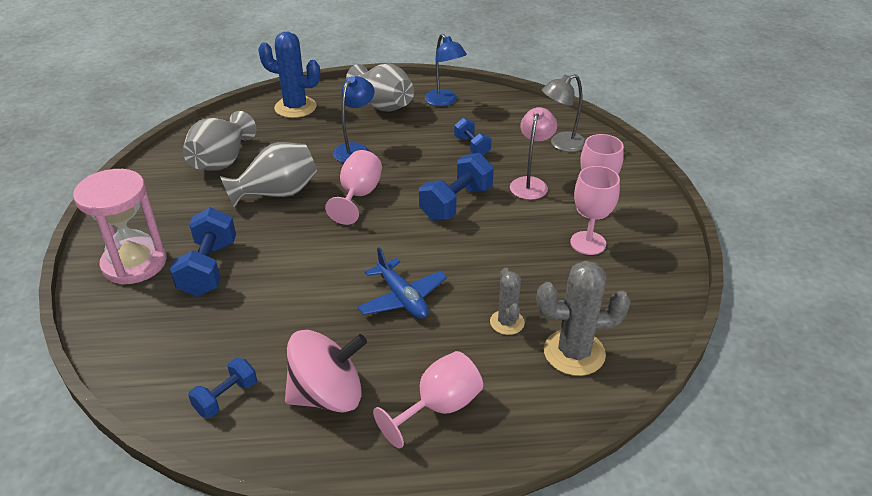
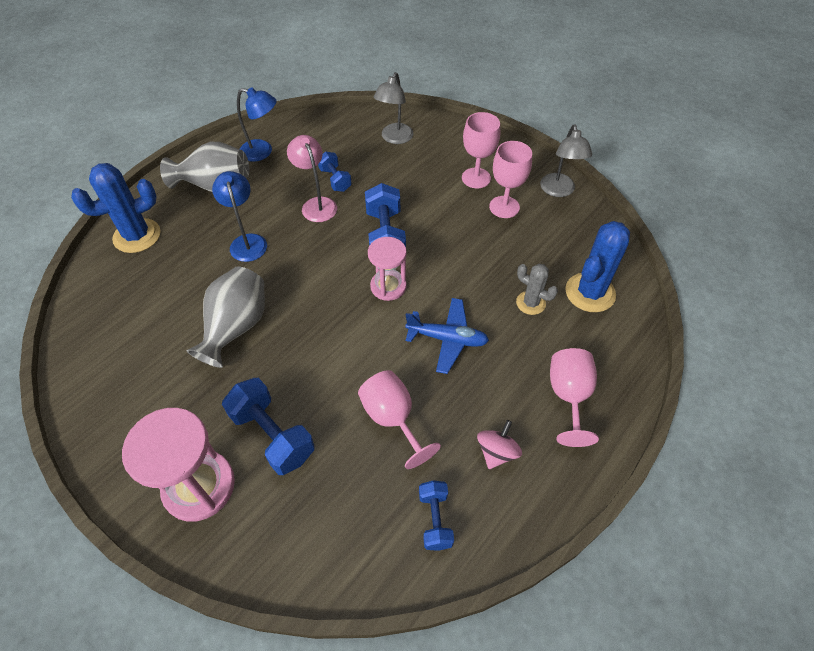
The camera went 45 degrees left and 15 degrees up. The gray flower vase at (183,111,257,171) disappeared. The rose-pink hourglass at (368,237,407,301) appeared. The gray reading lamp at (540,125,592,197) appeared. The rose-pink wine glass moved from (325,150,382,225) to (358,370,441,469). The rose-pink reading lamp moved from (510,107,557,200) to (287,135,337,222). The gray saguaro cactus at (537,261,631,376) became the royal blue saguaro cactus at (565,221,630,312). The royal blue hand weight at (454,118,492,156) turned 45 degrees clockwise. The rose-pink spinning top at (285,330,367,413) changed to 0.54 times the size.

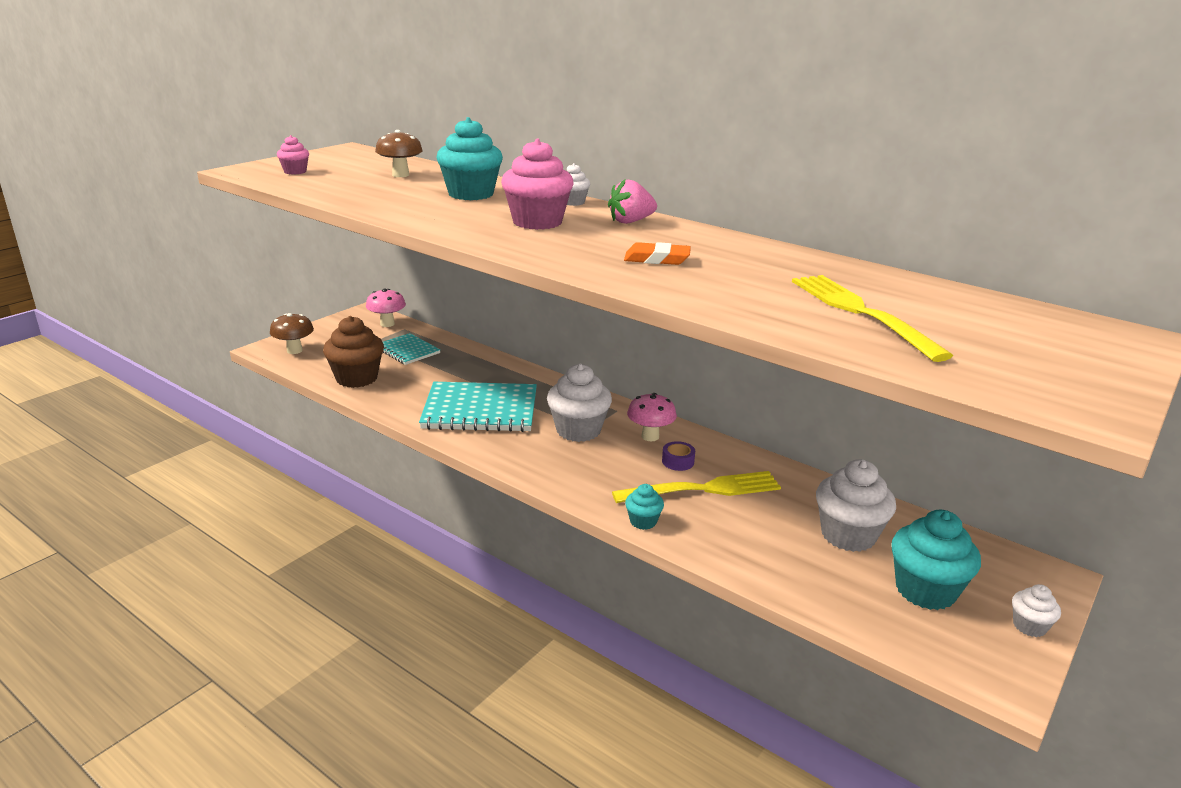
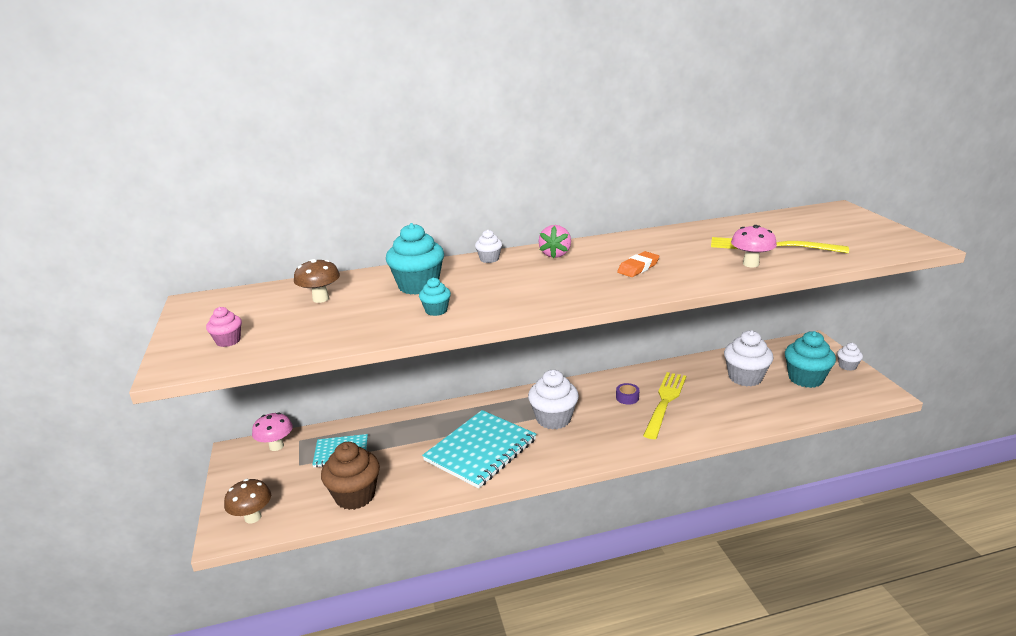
The camera went 50 degrees left and 0 degrees up. The rose-pink fairy cake at (501,139,574,230) disappeared. The turquoise fairy cake moved from (625,484,664,530) to (419,277,451,316). The rose-pink toadstool moved from (627,393,677,441) to (731,225,777,267).

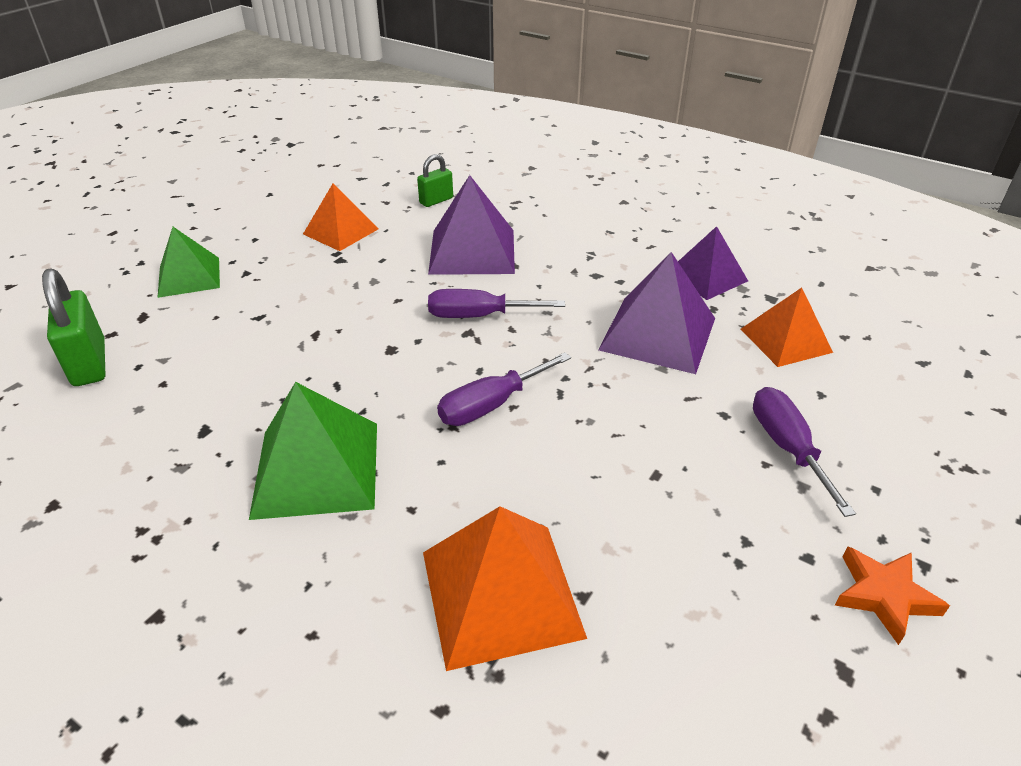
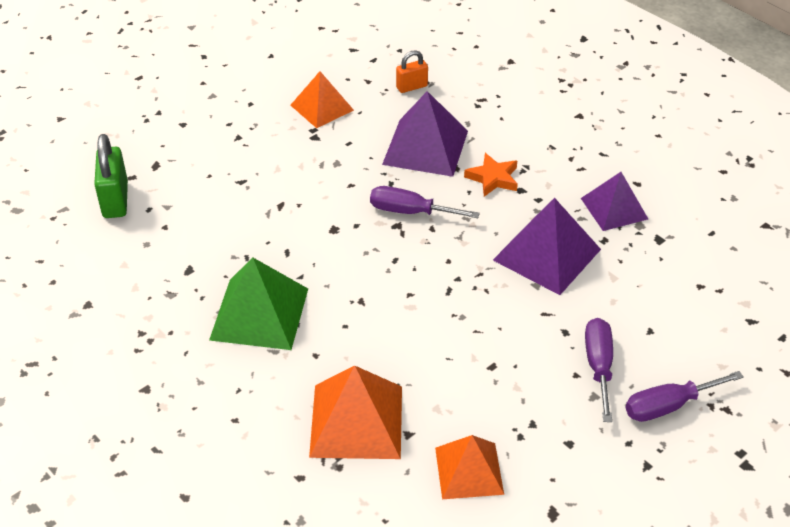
The camera went 15 degrees right and 5 degrees up. The leaf-green solid pyramid at (157,227,220,298) disappeared. The royal purple hand screwdriver moved from (437,352,571,426) to (625,371,744,422). The orange solid pyramid moved from (741,288,833,367) to (435,435,504,499). The orange five-pointed star moved from (835,546,950,645) to (464,153,518,197). The leaf-green lock at (417,154,453,207) became the orange lock at (396,50,428,93).

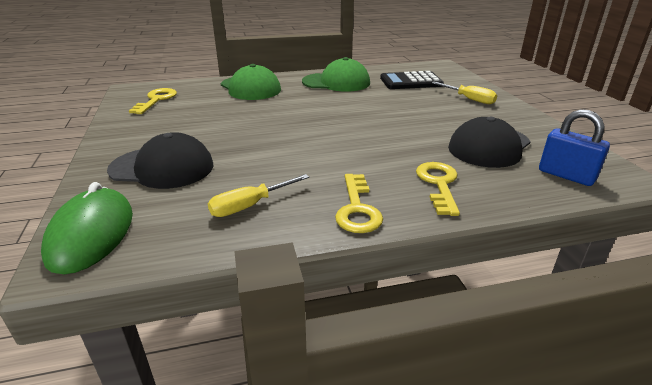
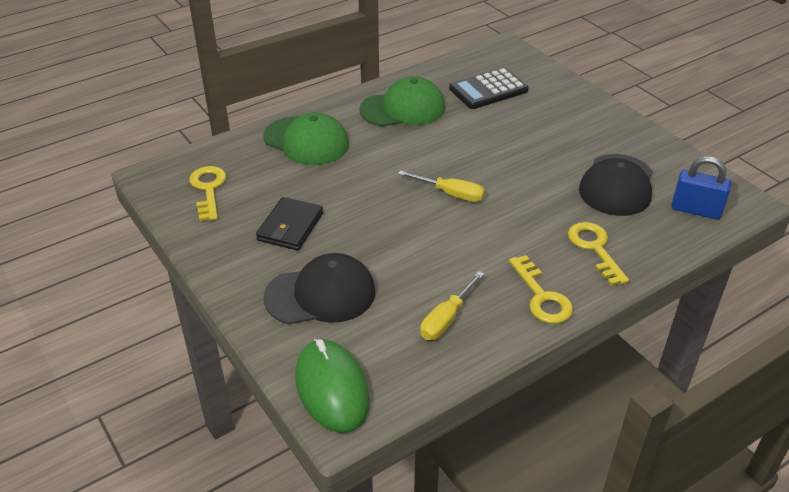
The camera went 20 degrees left and 10 degrees up. The ebony wallet at (256,197,323,251) appeared. The bright yellow hand screwdriver moved from (432,82,497,104) to (398,171,485,202).

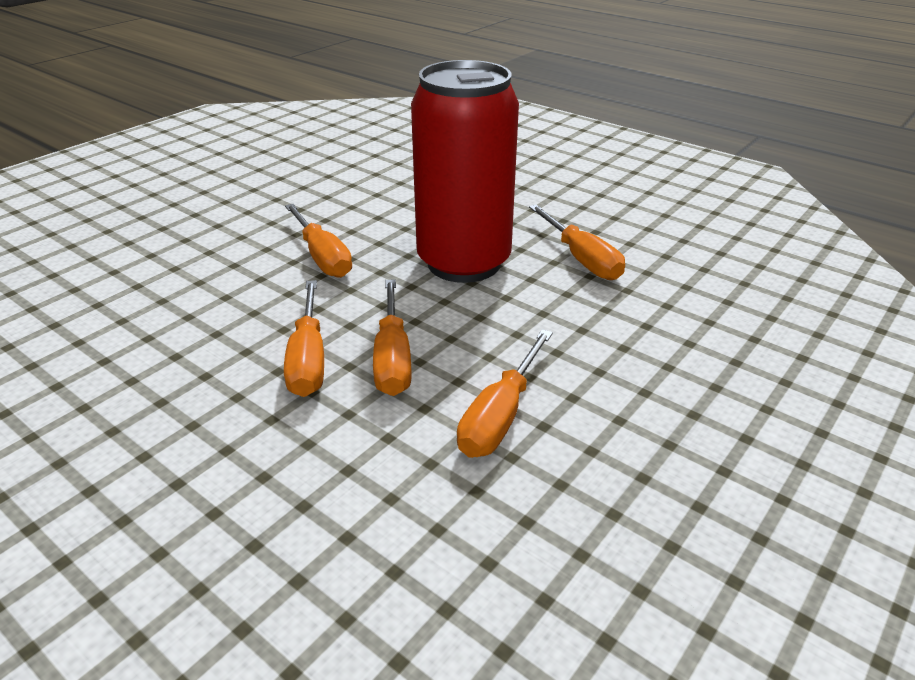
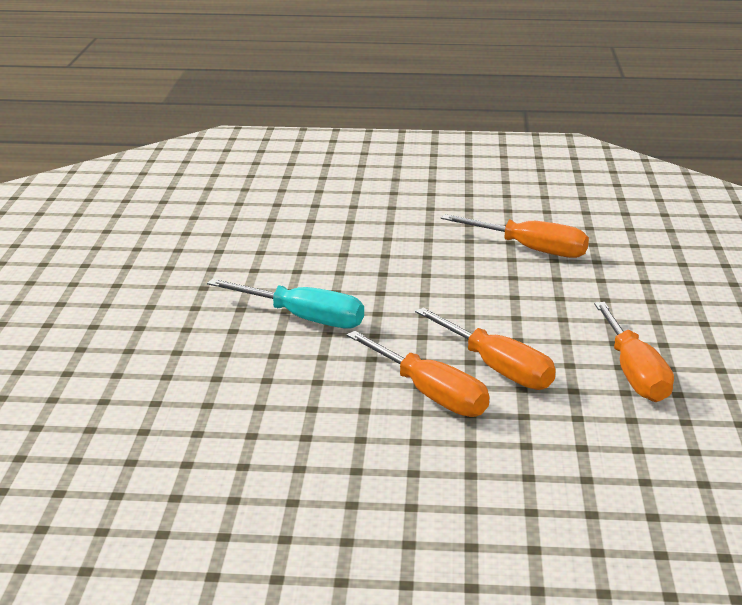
The camera went 35 degrees left and 10 degrees down. The crimson can at (411,60,519,283) disappeared. The orange hand screwdriver at (285,204,352,278) became the turquoise hand screwdriver at (207,279,364,329).

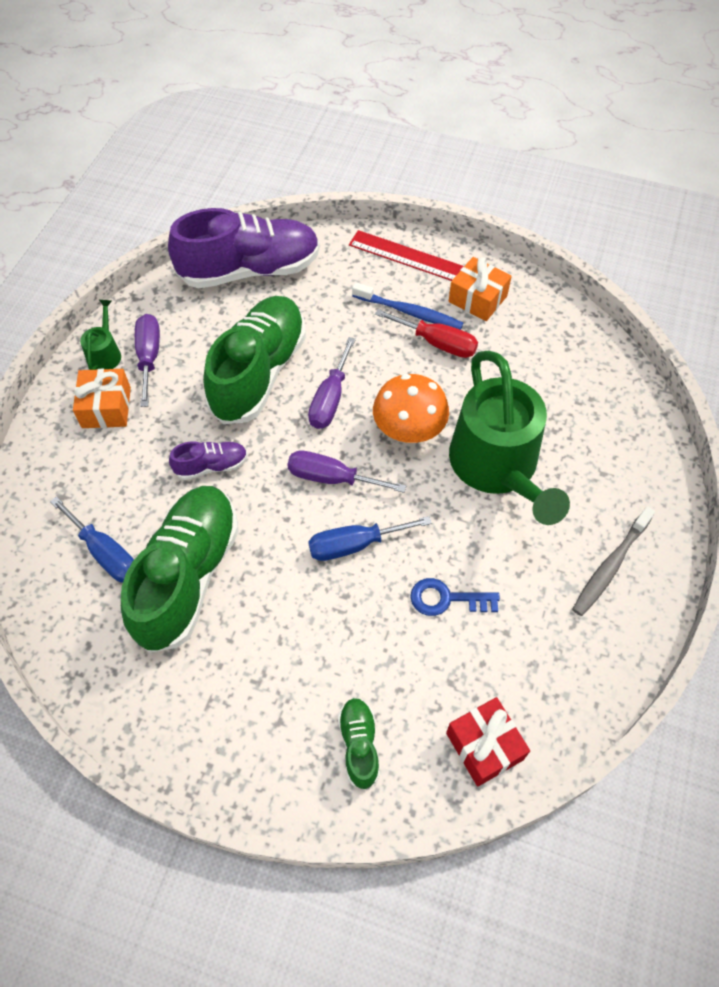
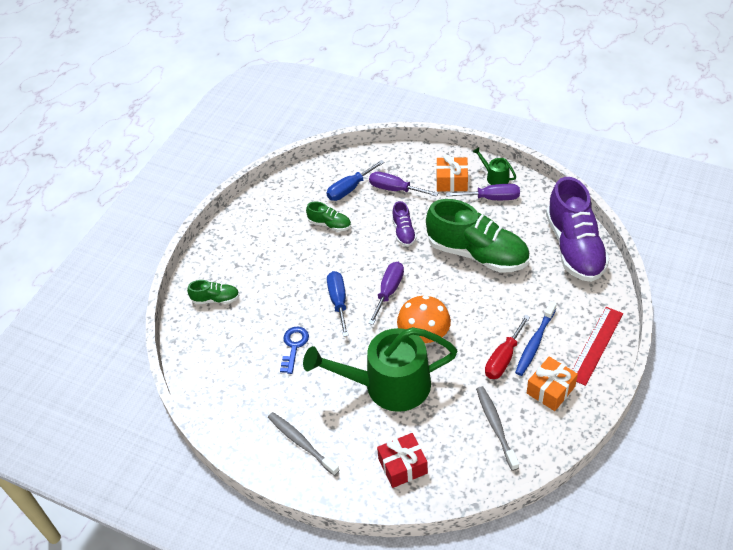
The camera went 100 degrees right and 10 degrees down. The gray toothbrush at (476,386,519,471) appeared. The royal purple hand screwdriver moved from (308,337,356,429) to (369,172,438,196). The crimson wrapped gift moved from (446,697,530,787) to (377,433,428,488). The leaf-green watering can at (80,300,121,370) turned 150 degrees counterclockwise. The leaf-green shoe at (121,486,239,653) changed to 0.45 times the size.

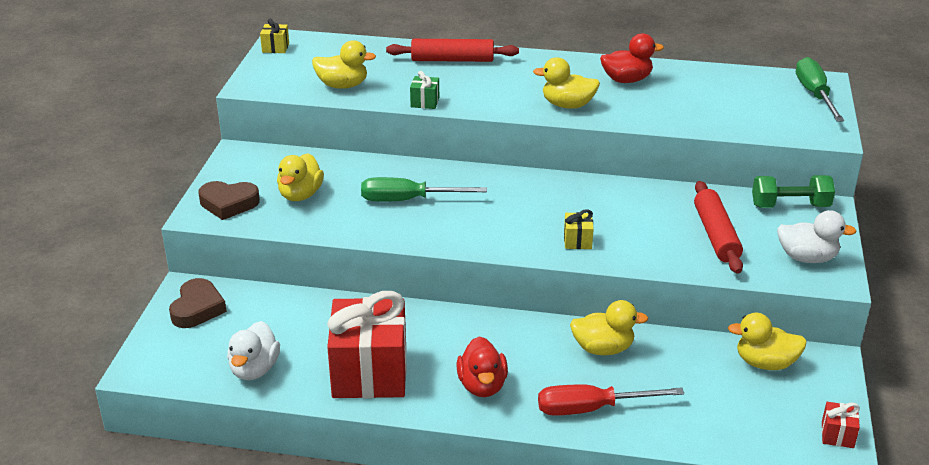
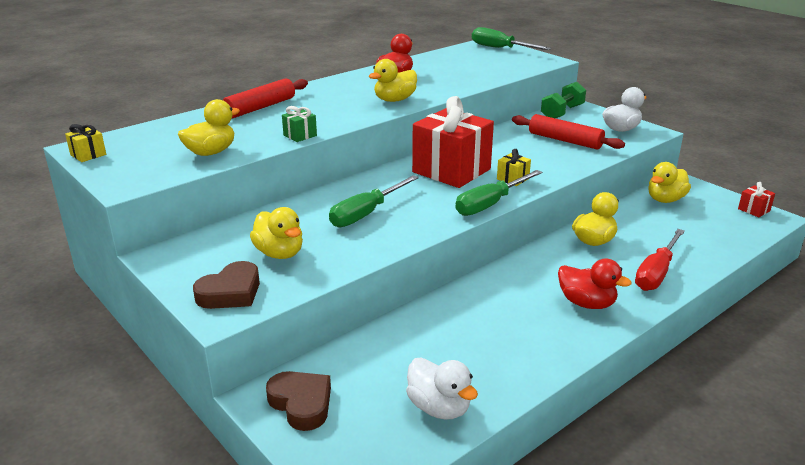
The camera went 50 degrees left and 5 degrees down. The leaf-green hand screwdriver at (455,170,542,216) appeared. The crimson wrapped gift moved from (327,291,407,398) to (412,96,494,188).

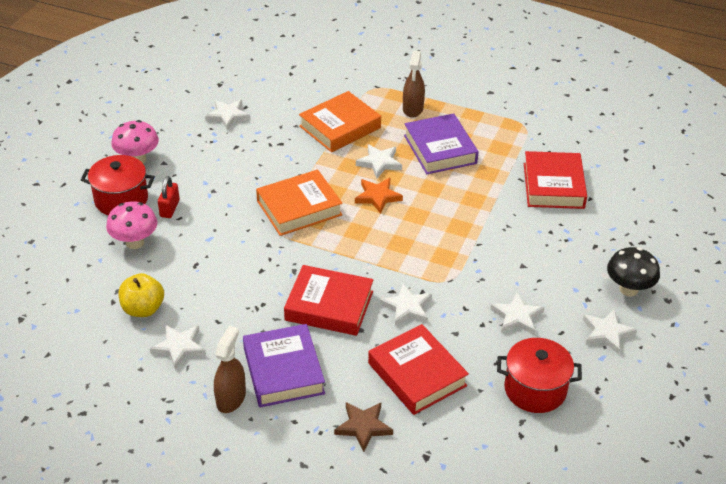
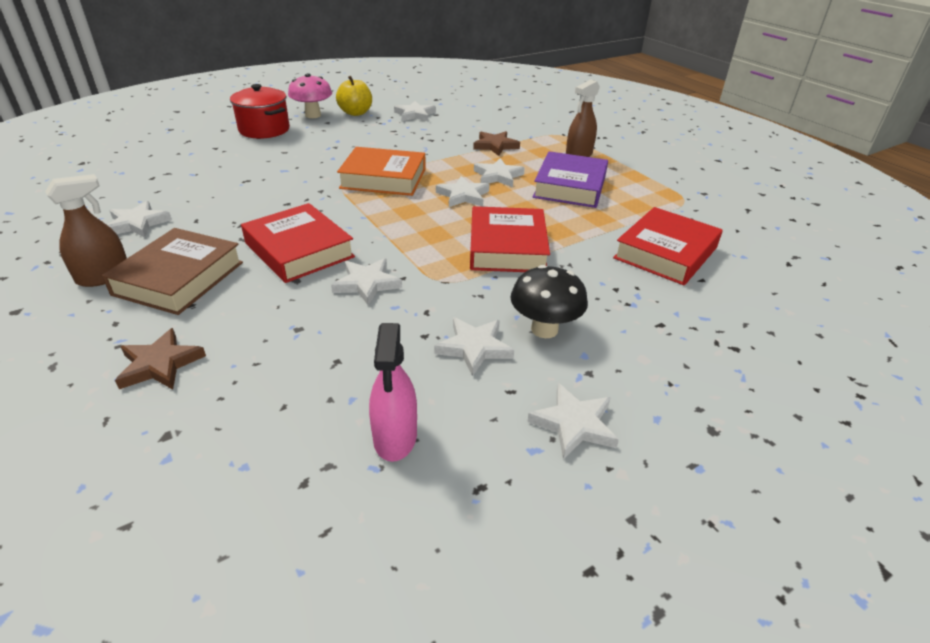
The camera went 35 degrees right and 5 degrees down. The rose-pink toadstool at (106,201,157,249) disappeared. The crimson lock at (158,176,180,218) disappeared. The bright yellow apple moved from (119,273,164,317) to (336,76,372,116). The crimson book moved from (368,324,469,415) to (470,206,550,272). The ebony toadstool moved from (607,247,660,296) to (511,265,588,338). The orange book at (299,91,381,152) was replaced by the russet five-pointed star at (473,131,520,156). The crimson pot at (497,338,582,413) was replaced by the rose-pink spray bottle at (369,323,417,462). The royal purple book at (243,324,325,407) became the russet book at (102,228,243,315). The orange five-pointed star at (355,178,403,214) became the snow-white five-pointed star at (436,176,490,207).

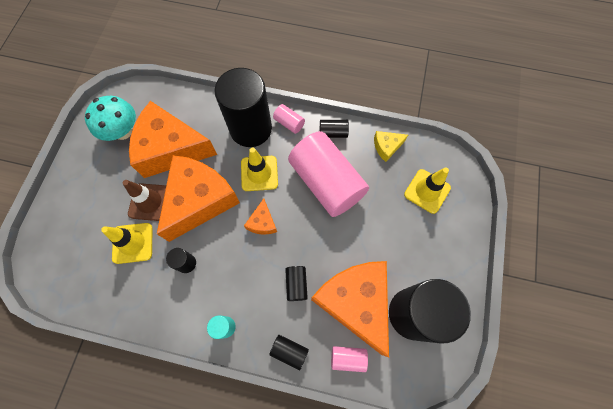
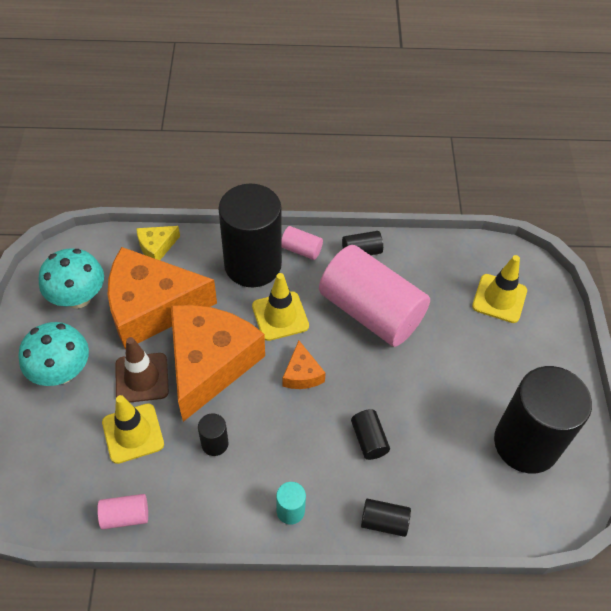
The camera went 15 degrees left and 15 degrees down. The orange piece of cheese at (311,261,389,358) disappeared. The turquoise toadstool at (18,322,89,386) appeared. The rose-pink solid cylinder moved from (331,346,368,372) to (97,494,148,530). The bright yellow piece of cheese moved from (374,131,408,162) to (136,226,180,260).

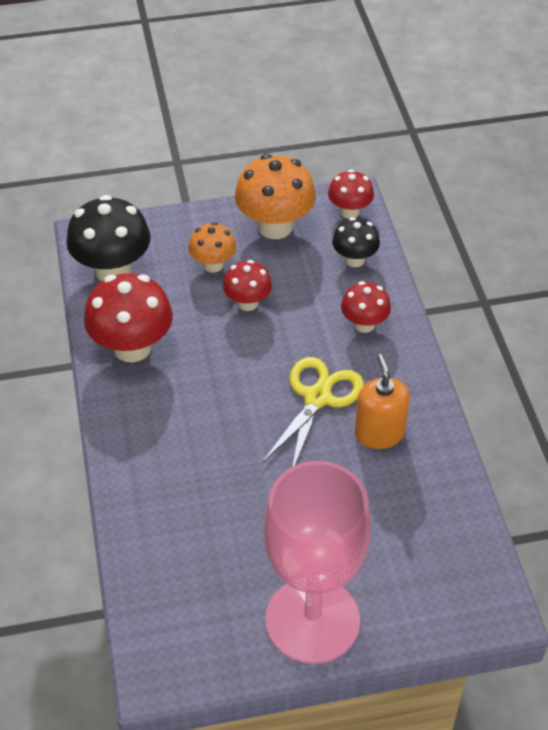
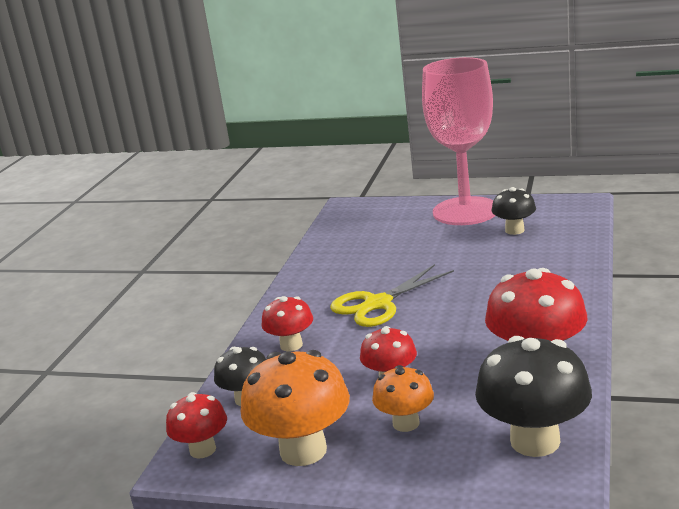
The camera went 150 degrees left and 25 degrees down. The orange soap pump at (355,354,410,449) disappeared. The ebony toadstool at (492,187,536,235) appeared.

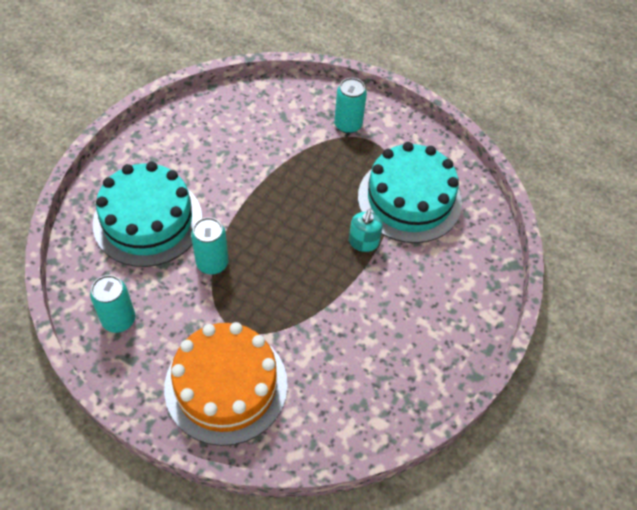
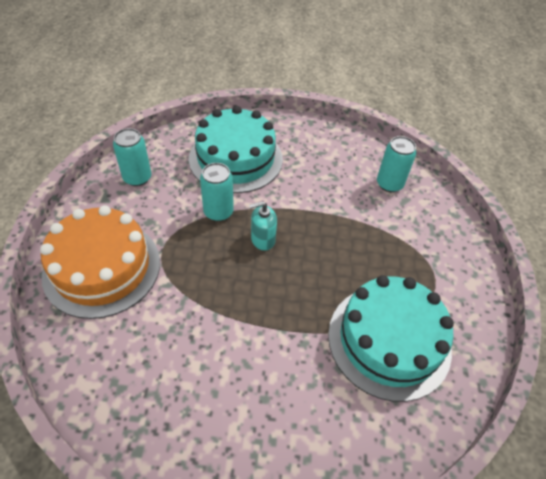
The camera went 65 degrees right and 5 degrees down. The turquoise can moved from (334,78,367,134) to (377,136,417,192). The turquoise soap pump moved from (349,210,383,252) to (249,201,277,251).

